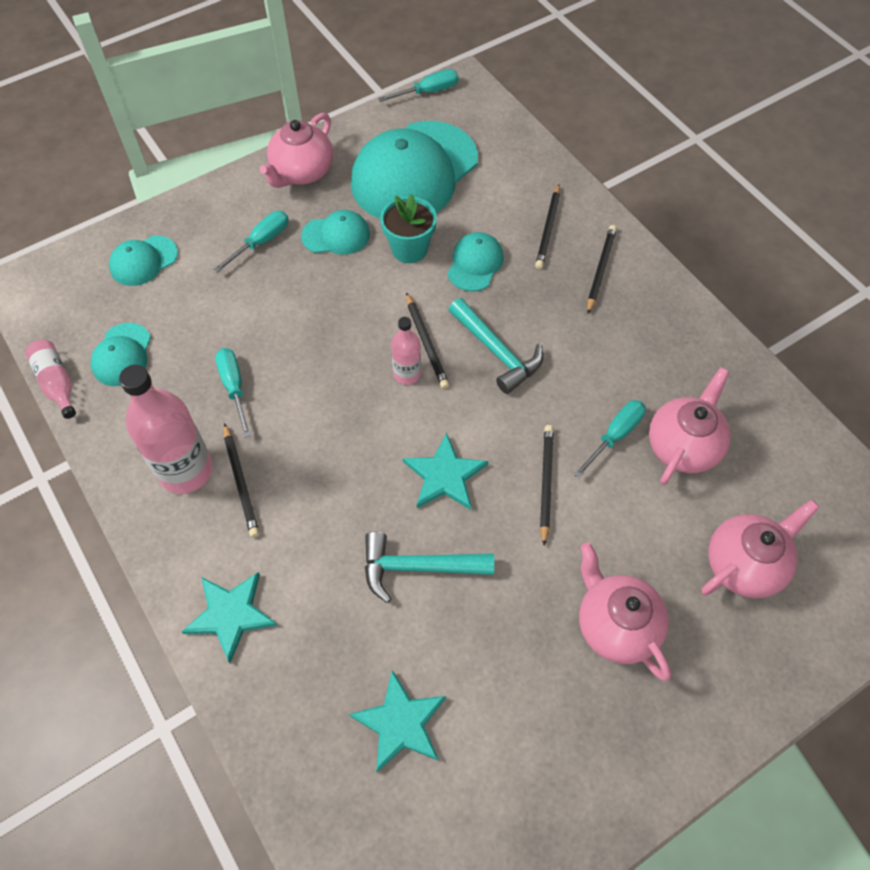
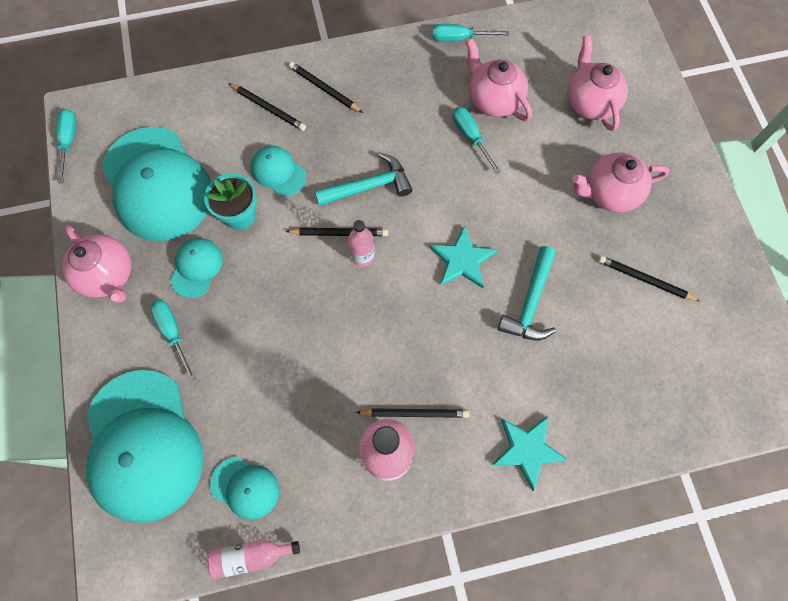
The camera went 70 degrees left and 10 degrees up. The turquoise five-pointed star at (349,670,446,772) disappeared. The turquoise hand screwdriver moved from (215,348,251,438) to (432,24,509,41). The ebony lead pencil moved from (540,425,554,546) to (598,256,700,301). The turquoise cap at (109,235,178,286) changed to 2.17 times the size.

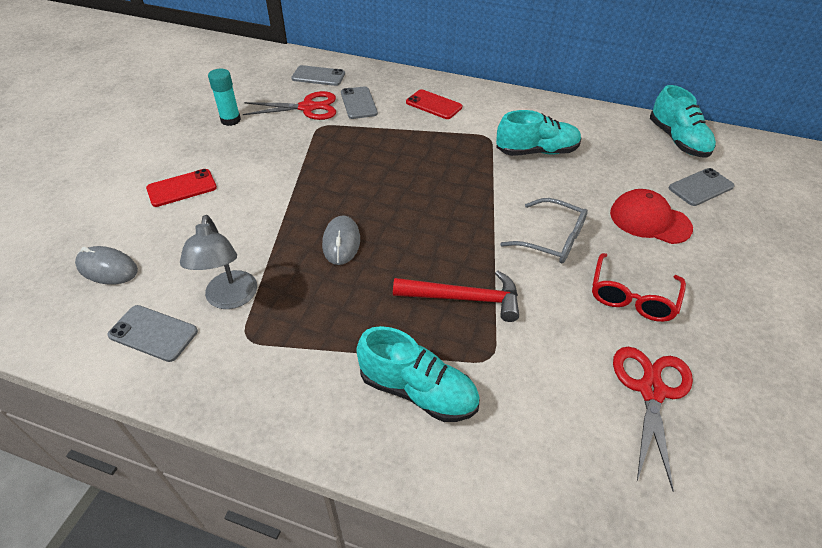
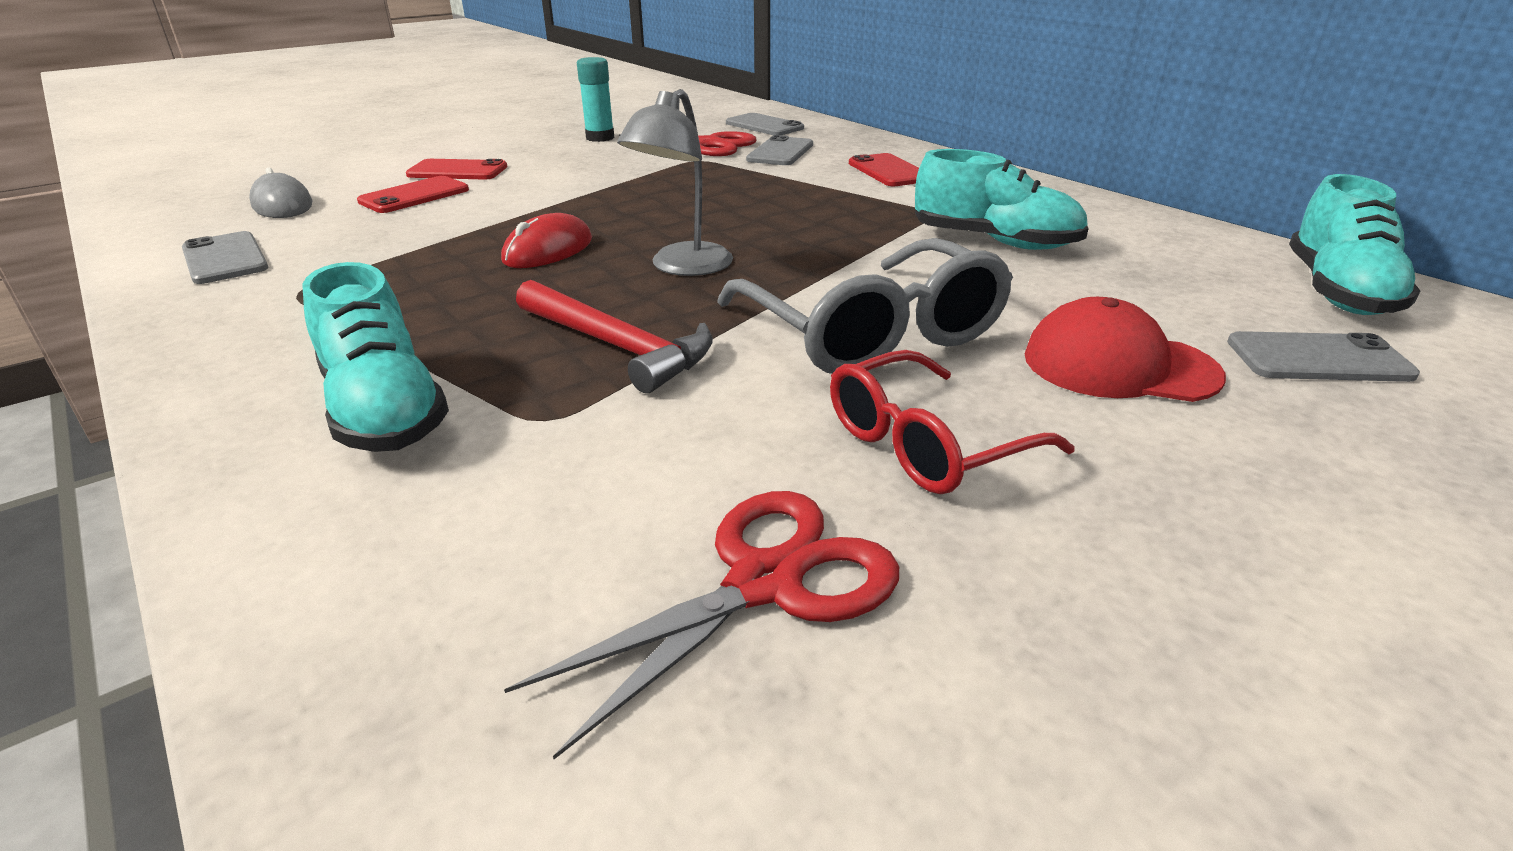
The camera went 35 degrees right and 15 degrees down. The crimson phone at (357,176,469,213) appeared. The gray reading lamp moved from (180,215,257,309) to (617,89,733,276). The gray mouse at (322,215,360,265) became the crimson mouse at (501,213,592,268). The crimson cap at (610,189,693,244) turned 45 degrees counterclockwise. The gray glasses at (500,198,588,263) changed to 1.51 times the size.

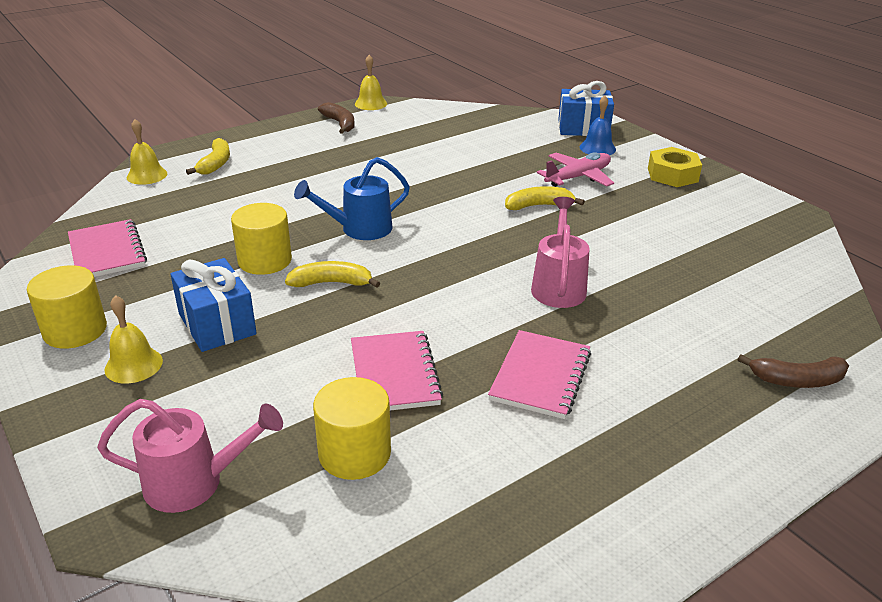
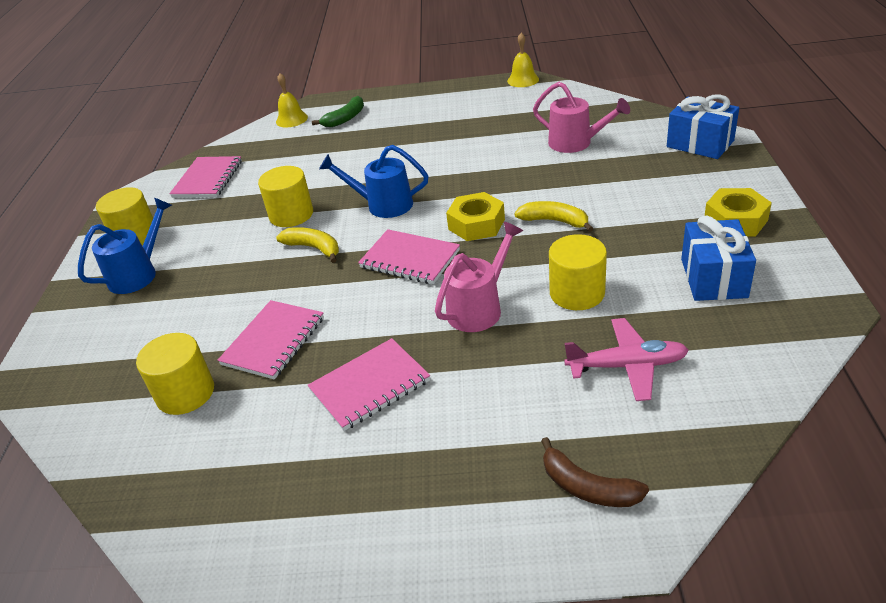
The camera went 40 degrees right and 5 degrees up. The russet banana at (318,102,355,134) disappeared. The royal blue hand bell at (580,95,616,155) disappeared. The rose-pink notebook at (358,229,460,284) appeared. The bright yellow nut at (446,192,505,241) appeared. The bright yellow solid cylinder at (549,234,607,310) appeared. The rose-pink watering can moved from (97,399,283,513) to (533,82,630,153). The royal blue wrapped gift moved from (170,258,257,352) to (681,215,756,301). The rose-pink aeroplane moved from (537,152,614,187) to (564,318,689,401). The bright yellow hand bell at (104,295,163,383) was replaced by the royal blue watering can at (78,197,172,294). The bright yellow banana at (186,138,230,175) became the leaf-green banana at (312,96,364,127).

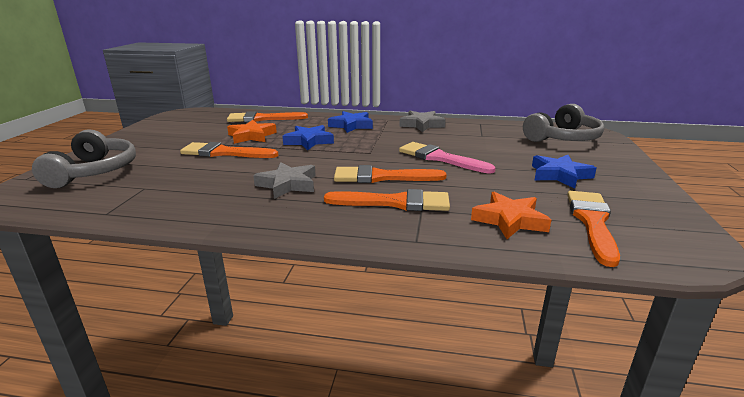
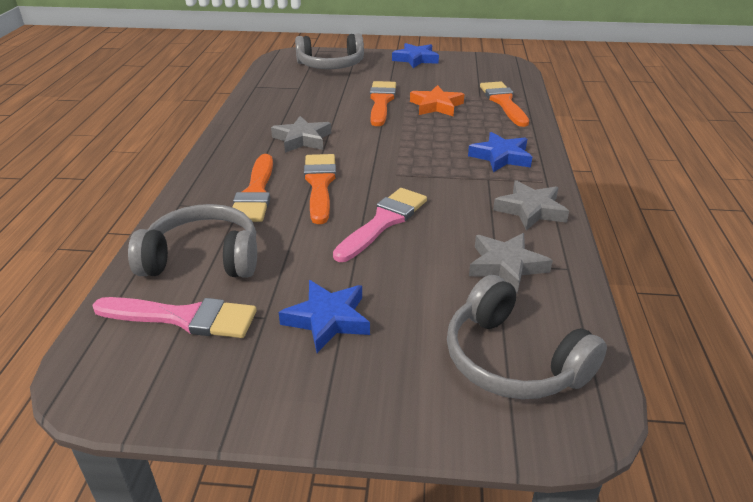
The camera went 85 degrees right and 10 degrees up. The gray five-pointed star at (469,233,553,293) appeared. The royal blue five-pointed star moved from (282,125,334,150) to (392,43,439,68). The orange five-pointed star at (471,192,551,239) was replaced by the gray headset at (128,204,257,278). The orange paintbrush at (567,191,620,267) became the rose-pink paintbrush at (92,297,257,338).

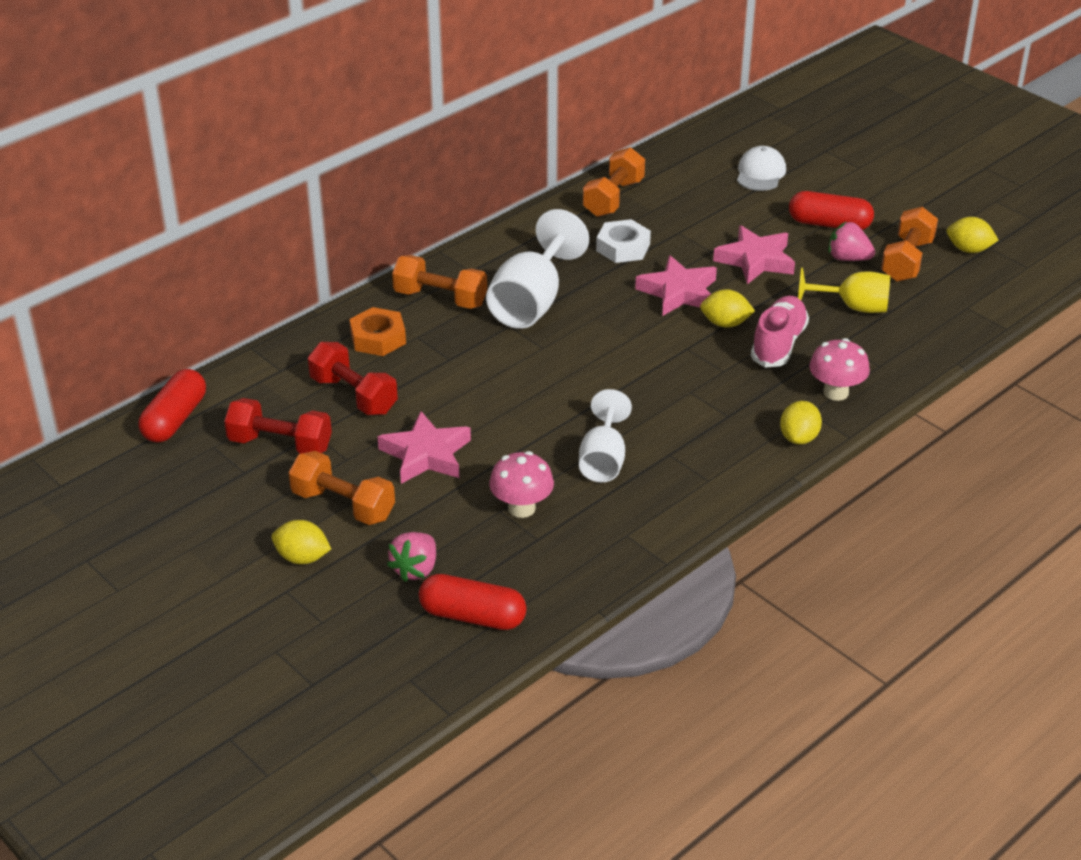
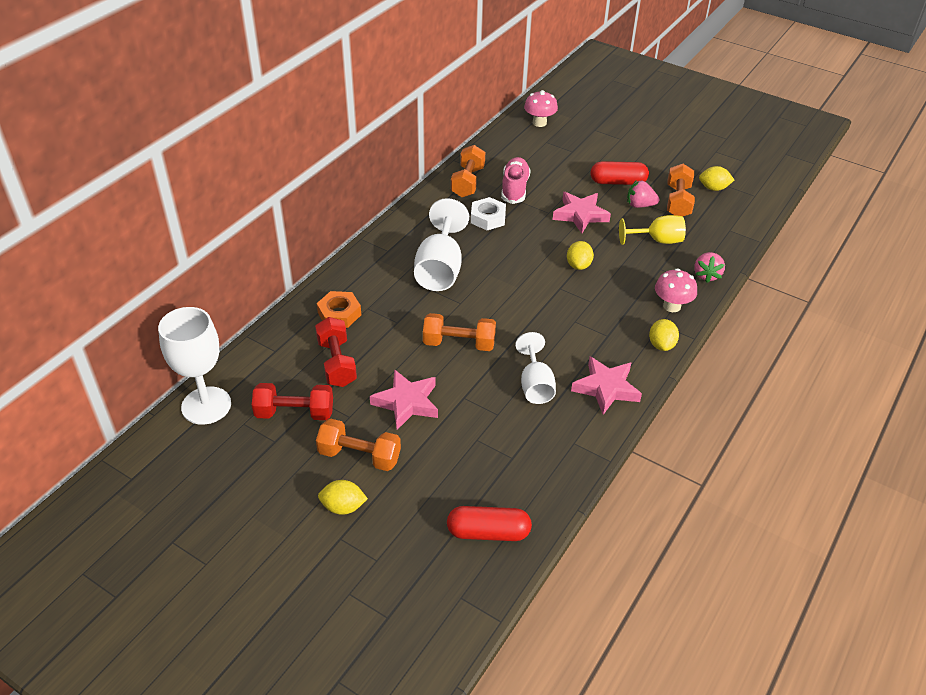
The camera went 15 degrees left and 5 degrees up. The snow-white cap at (737,146,786,191) disappeared. The rose-pink strawberry moved from (387,532,436,582) to (694,252,725,283). The orange hand weight moved from (392,255,487,309) to (423,313,496,351). The rose-pink toadstool moved from (489,451,554,518) to (524,90,558,127). The rose-pink five-pointed star moved from (635,255,717,316) to (571,356,642,415). The rose-pink shoe moved from (751,296,809,368) to (501,157,531,204). The crimson capsule at (138,369,206,443) was replaced by the snow-white wine glass at (158,307,231,425). The crimson hand weight at (308,342,398,415) turned 45 degrees clockwise. The bright yellow lemon at (700,289,755,327) turned 75 degrees counterclockwise.

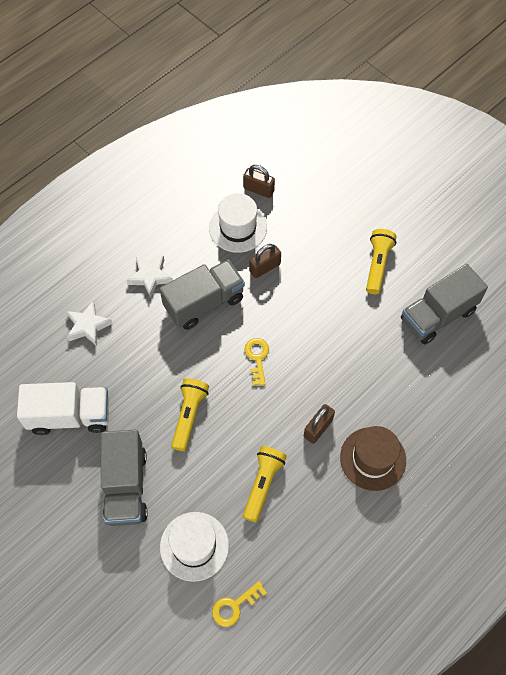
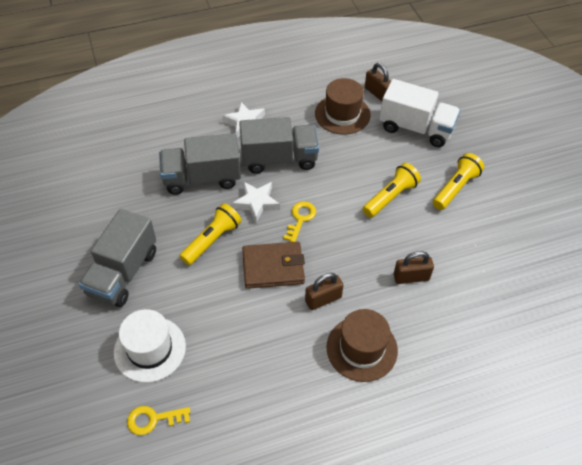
The camera went 25 degrees right and 10 degrees down. The russet wallet at (242,242,305,289) appeared. The snow-white lorry moved from (17,382,109,435) to (379,79,460,147). The snow-white five-pointed star moved from (66,301,113,346) to (232,182,280,223). The bright yellow pocket torch moved from (243,446,287,522) to (363,163,421,218). The russet lock moved from (249,244,281,278) to (394,251,434,284). The gray lorry moved from (401,264,488,344) to (159,133,241,195). The snow-white hat at (209,193,267,253) became the russet hat at (315,78,370,135).

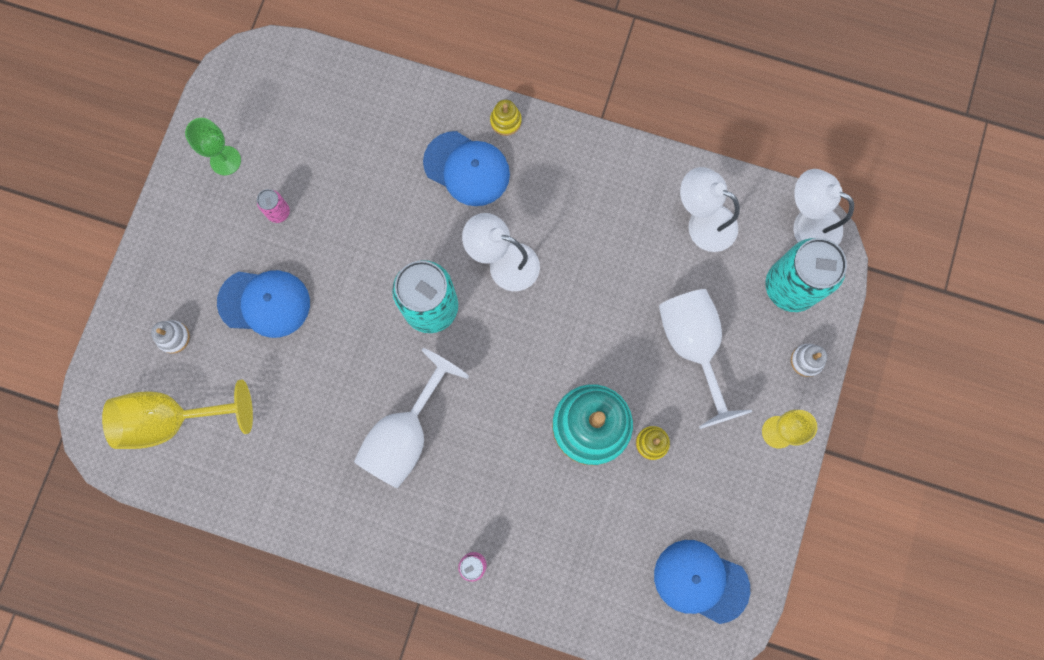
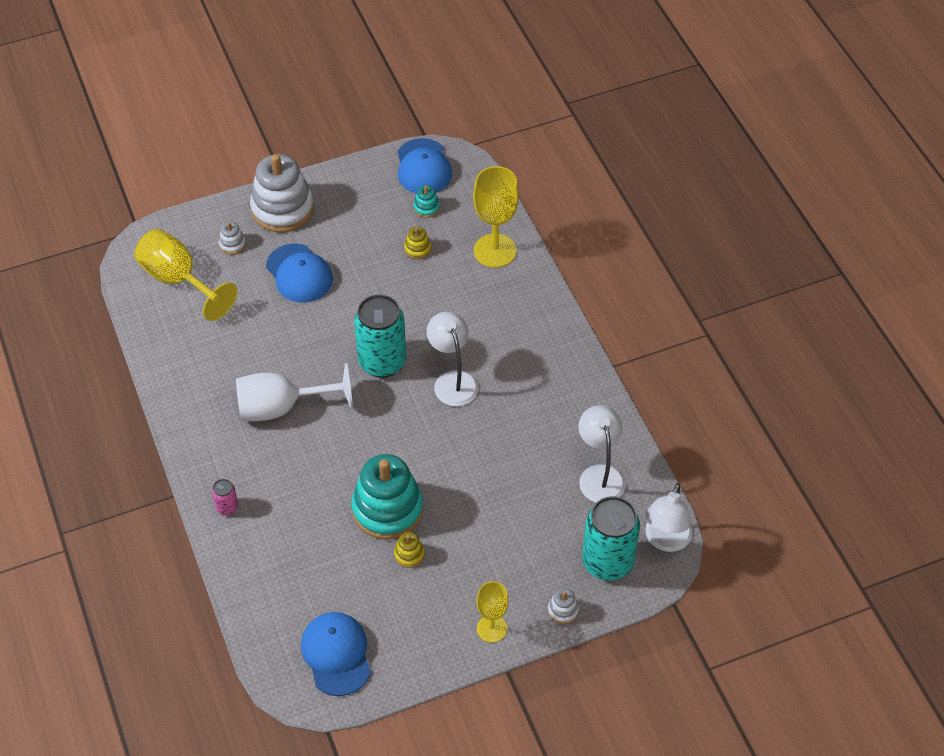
The camera went 50 degrees right and 25 degrees down. The leaf-green wine glass at (185,118,241,175) disappeared. The rose-pink can at (257,189,290,223) disappeared. The snow-white wine glass at (659,289,752,429) disappeared. The snow-white stacking rings at (250,154,314,232) appeared. The turquoise stacking rings at (413,185,440,218) appeared. The bright yellow wine glass at (473,166,519,268) appeared. The royal blue cap moved from (423,131,510,206) to (398,138,452,194). The bright yellow stacking rings moved from (490,100,522,136) to (404,227,431,259). The snow-white reading lamp at (793,169,854,245) turned 150 degrees counterclockwise.

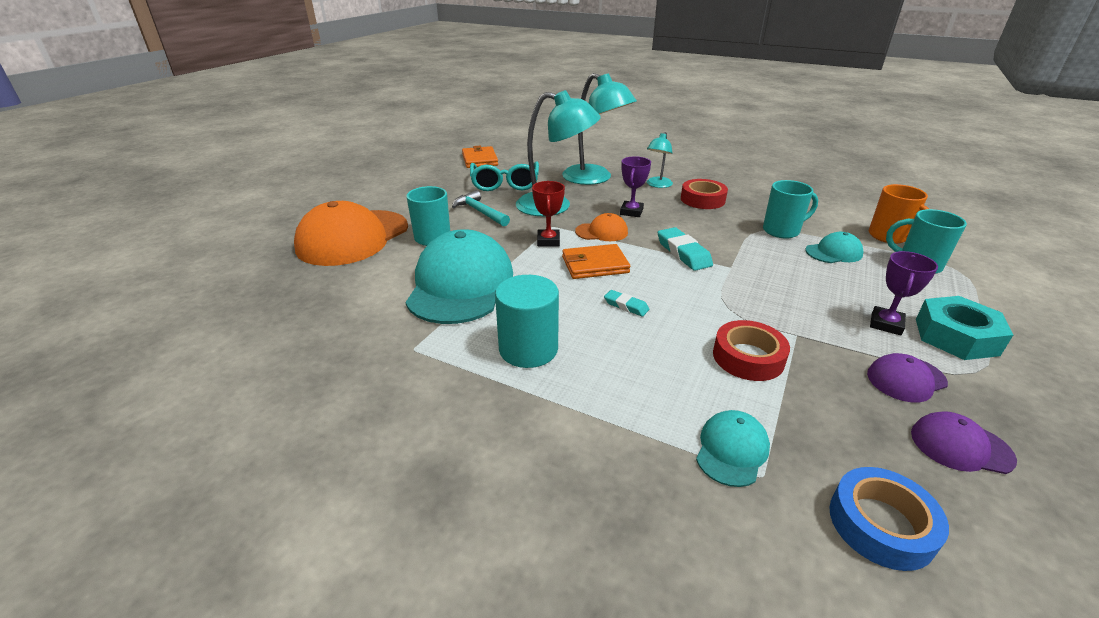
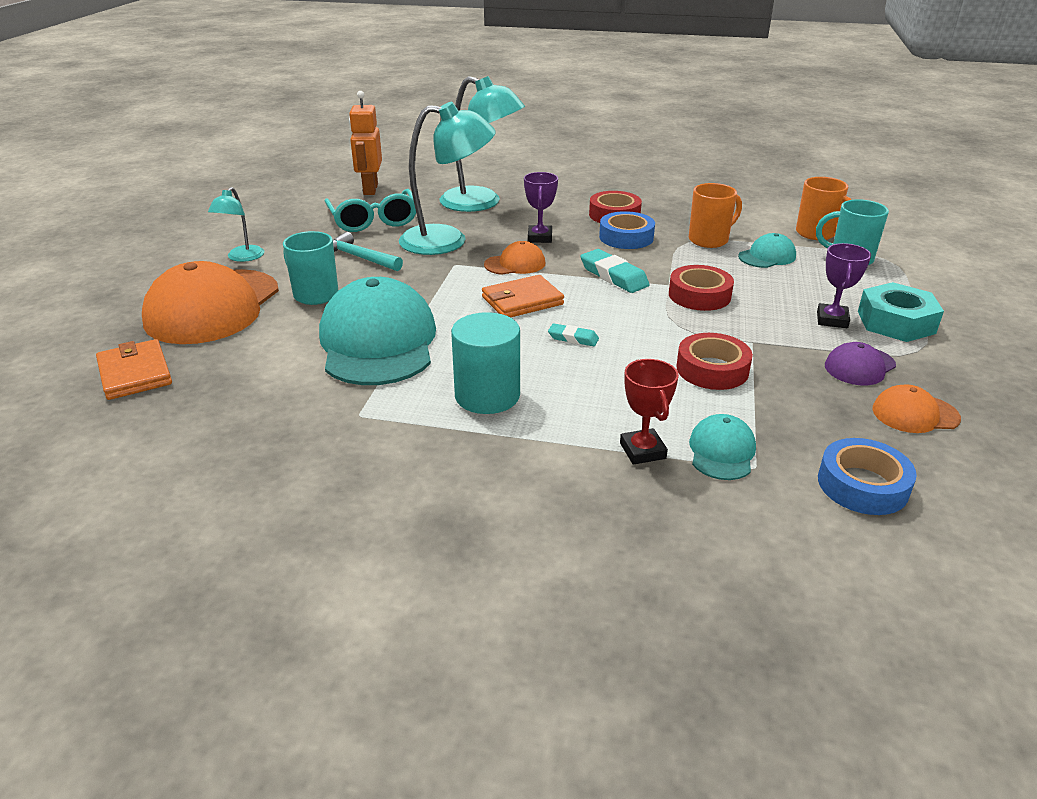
The camera went 15 degrees left and 0 degrees up. The orange toy robot at (349,91,382,195) appeared. The royal blue tape at (599,211,655,249) appeared. The crimson tape at (669,265,734,311) appeared. The orange wallet moved from (462,146,498,168) to (96,339,172,400). The crimson award cup moved from (532,181,565,246) to (620,359,679,465). The turquoise reading lamp moved from (647,132,673,188) to (208,187,264,262). The turquoise coffee mug at (763,180,818,239) became the orange coffee mug at (689,183,742,248). The royal purple cap at (911,411,1017,474) became the orange cap at (872,384,961,433).

